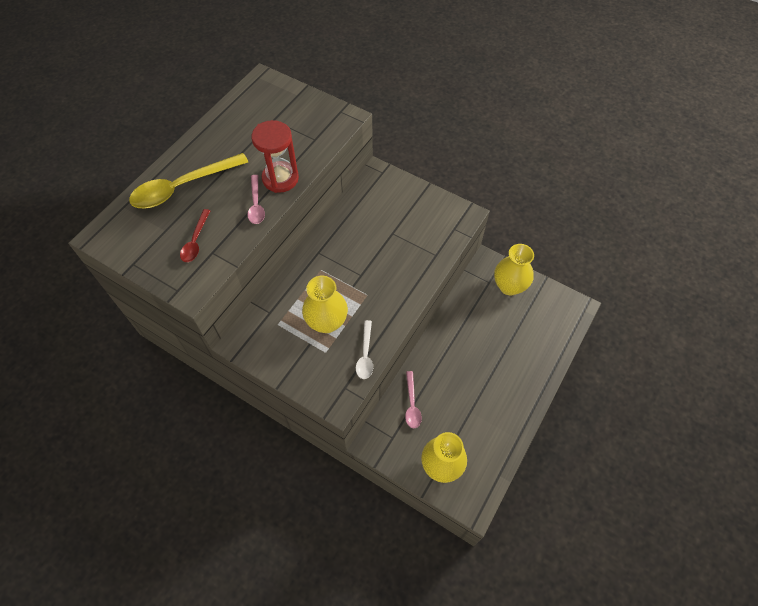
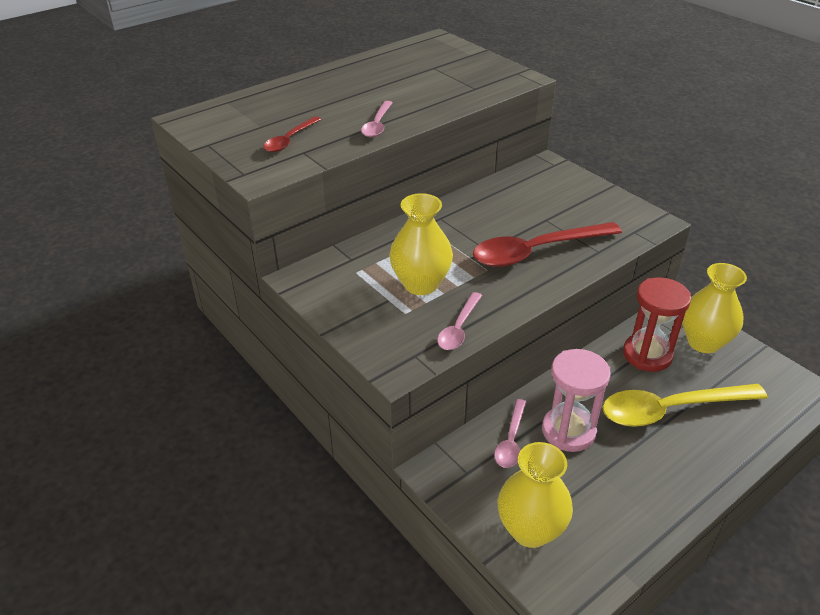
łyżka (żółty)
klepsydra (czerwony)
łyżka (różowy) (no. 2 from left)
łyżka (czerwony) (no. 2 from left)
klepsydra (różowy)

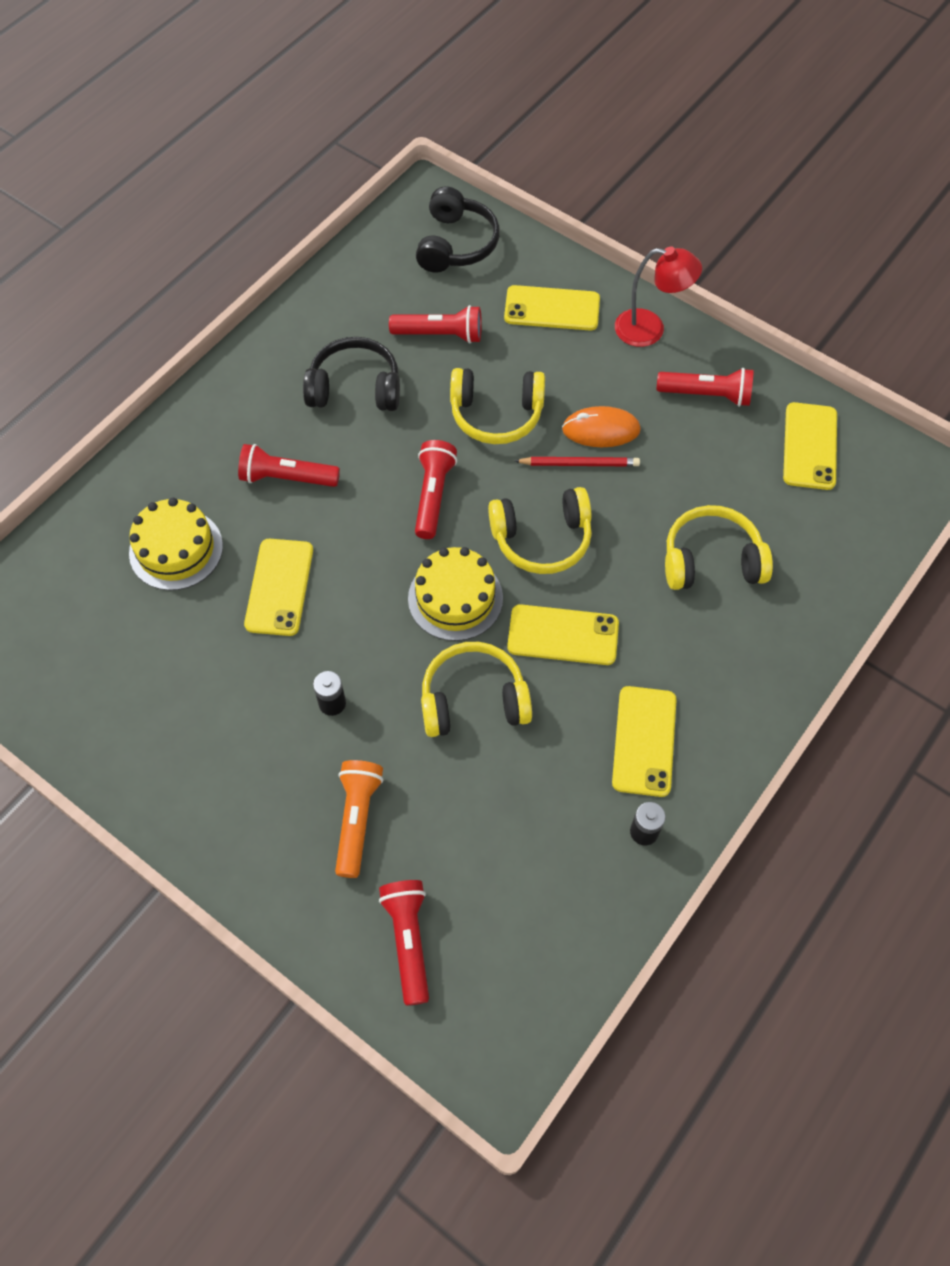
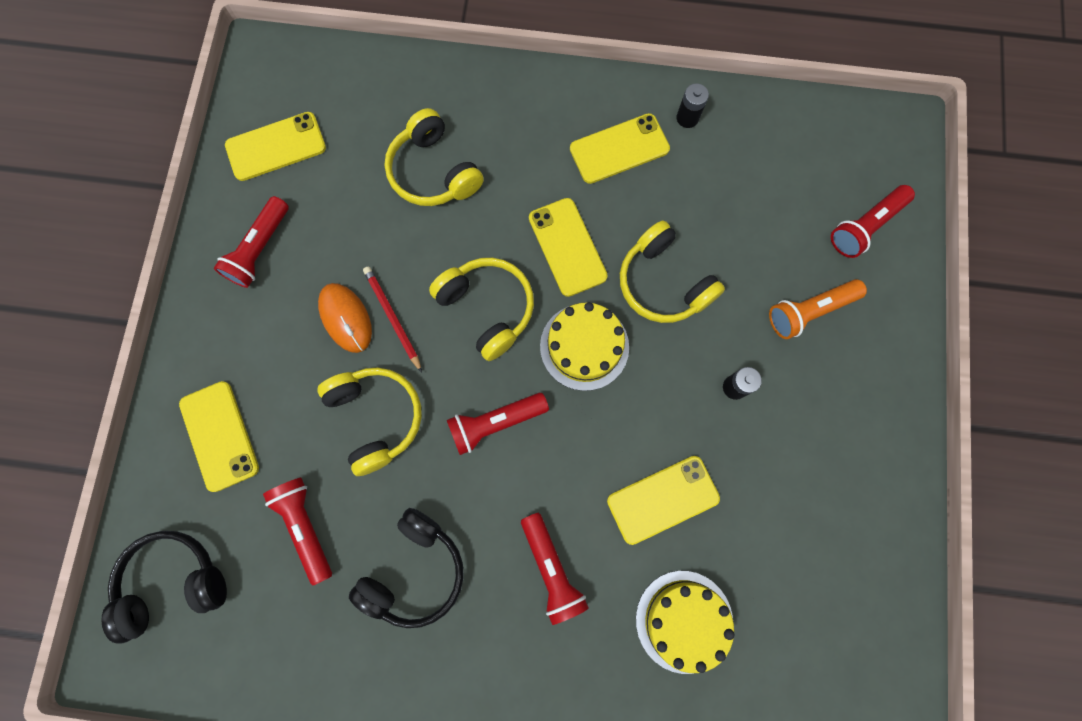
słuchawki (czarny) (no. 2 from left)
lampka (czerwony)
latarka (czerwony) (no. 1 from left)

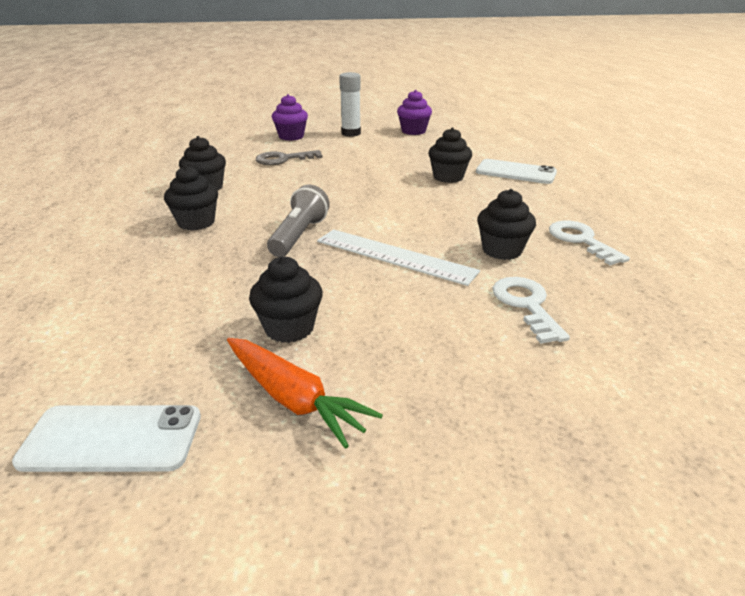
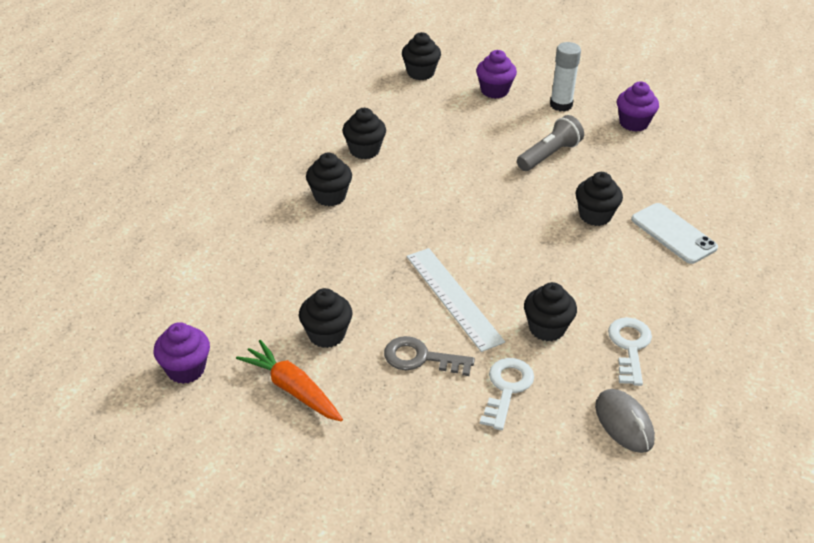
muffinka (fioletowy) (no. 1 from left)
marchewka (pomarańczowy)
klucz (szary)
latarka (szary)
muffinka (czarny) (no. 4 from left)
myszka (szary)

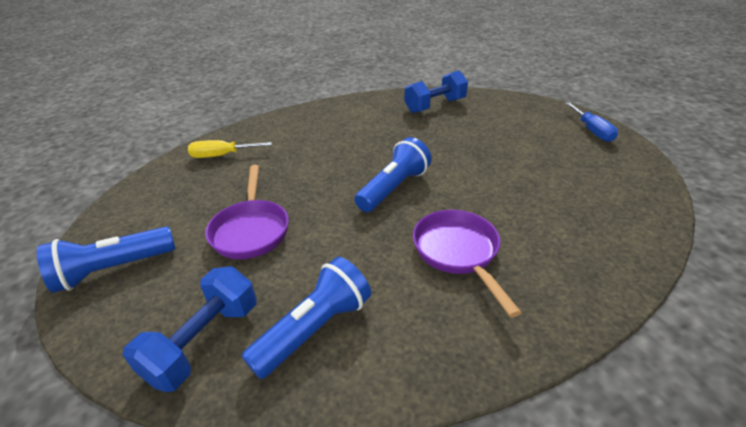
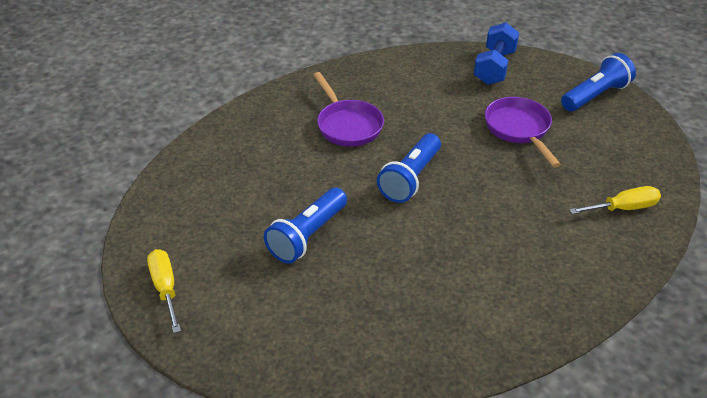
latarka (niebieski) (no. 1 from left)
hantel (niebieski) (no. 2 from left in the first image)
śrubokręt (żółty) (no. 1 from left)

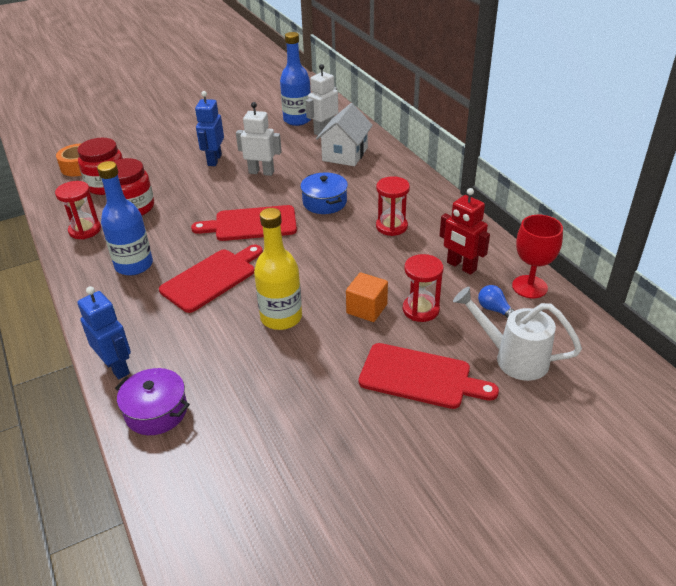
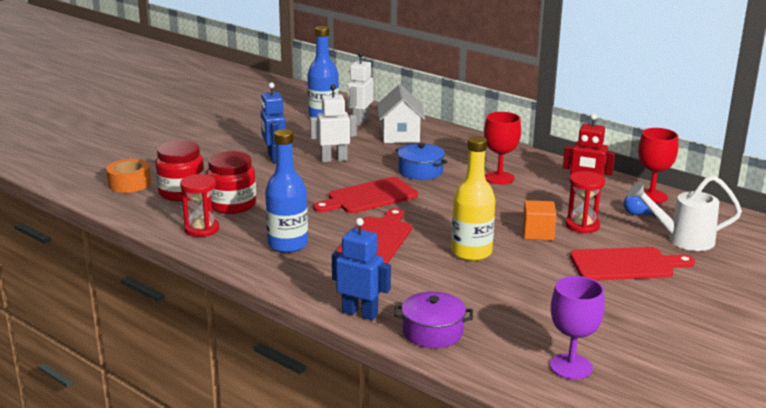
kielich (czerwony) (no. 1 from left)
kielich (fioletowy)

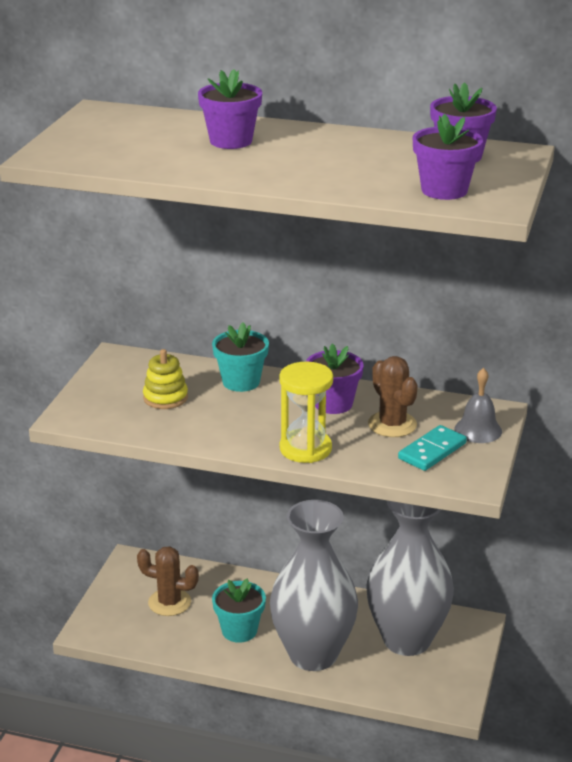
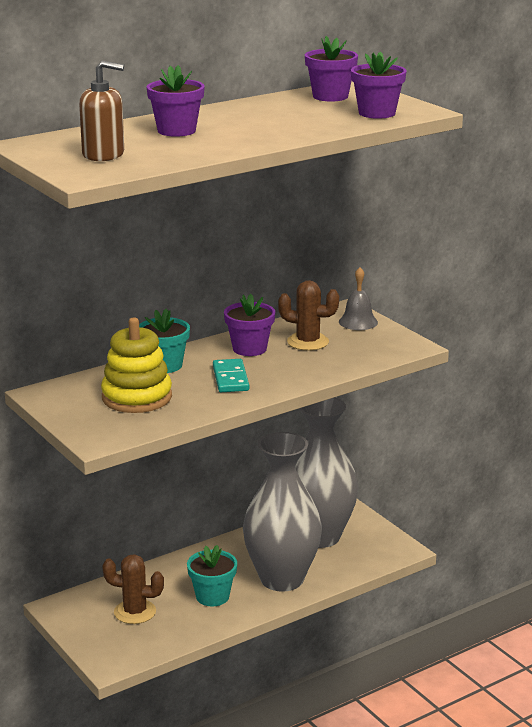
kaktus (brązowy) (no. 1 from left)
zabawka nakładanka (żółty)
klepsydra (żółty)
kostka domina (turkusowy)
dozownik mydła (brązowy)

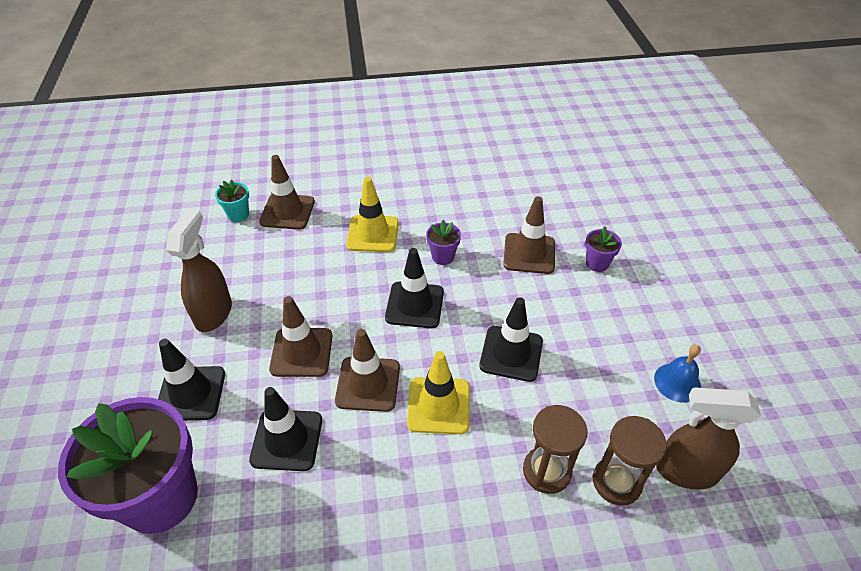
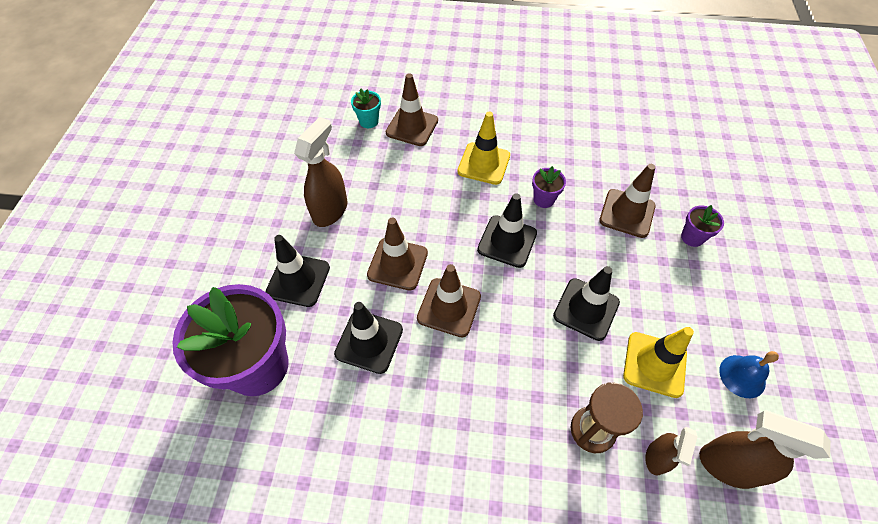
pachołek (żółty) (no. 2 from left)
spryskiwacz (brązowy) (no. 2 from left)

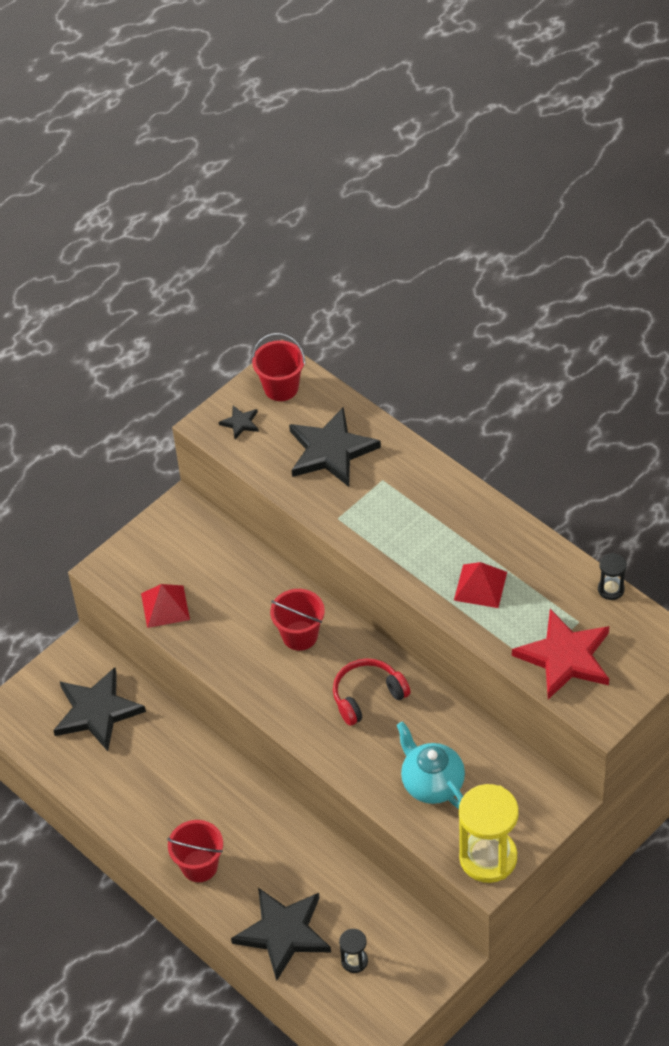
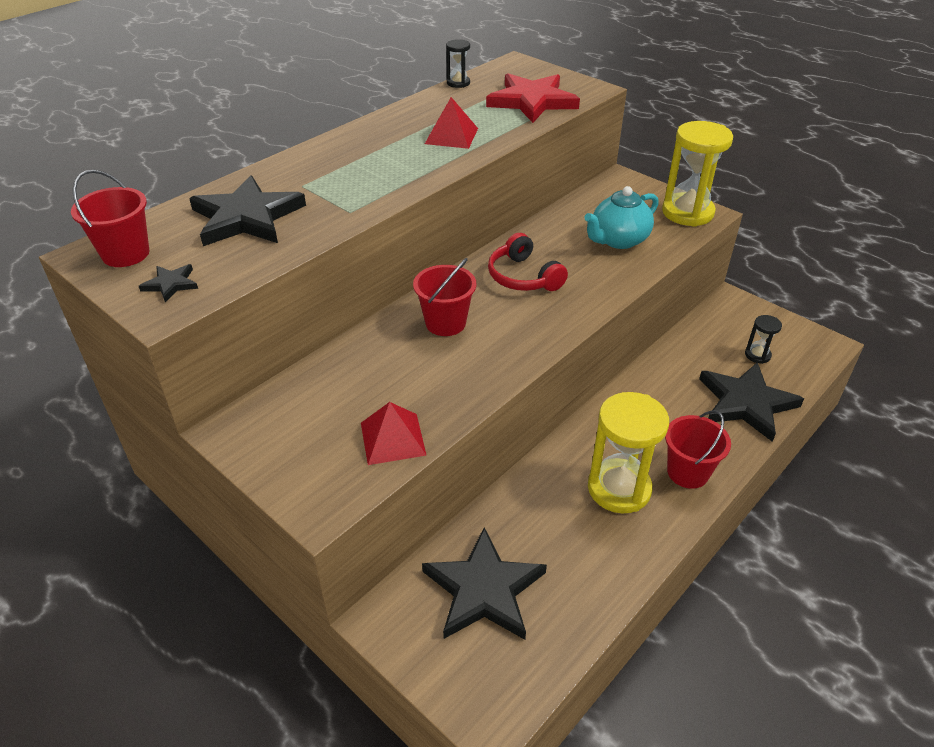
klepsydra (żółty) (no. 1 from left)

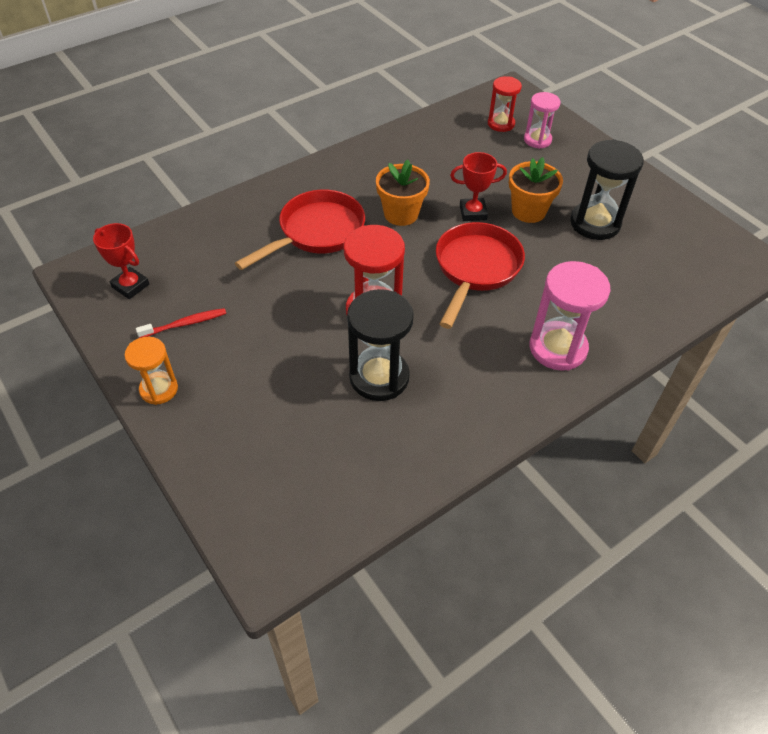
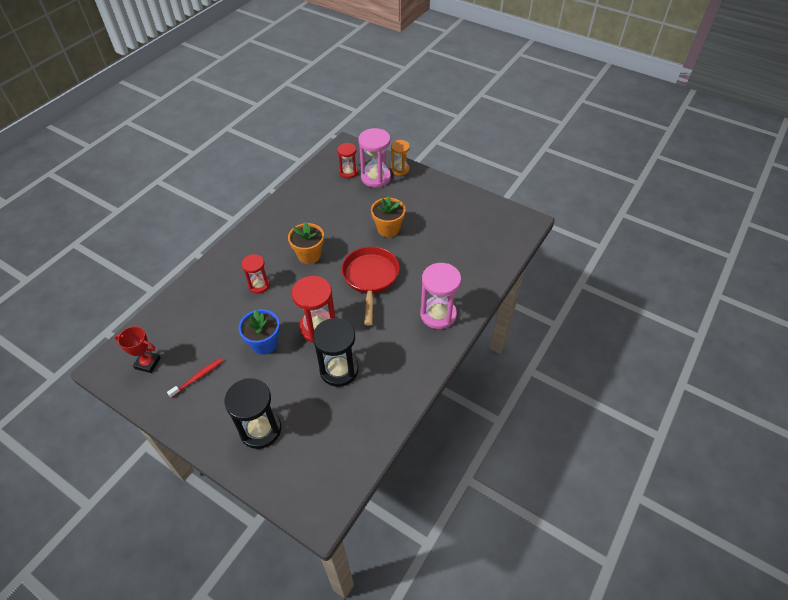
klepsydra (pomarańczowy)
klepsydra (czerwony) (no. 1 from left)
puchar (czerwony) (no. 2 from left in the first image)
klepsydra (różowy) (no. 1 from left)
klepsydra (czarny) (no. 1 from left)
doniczka (niebieski)

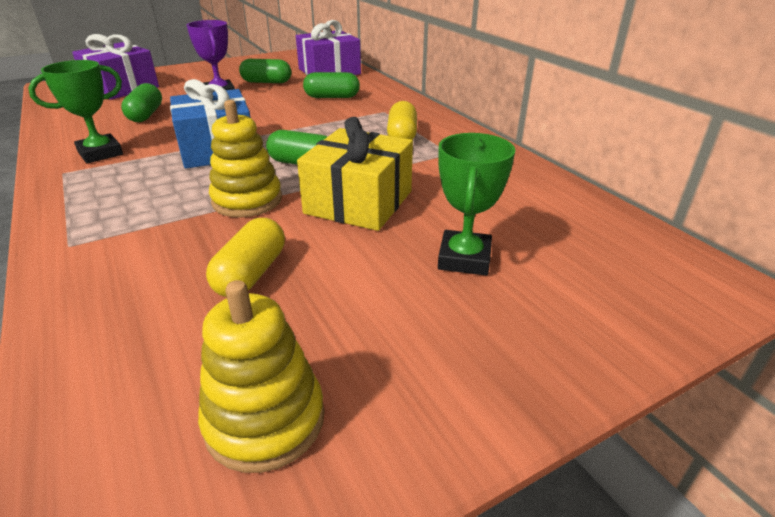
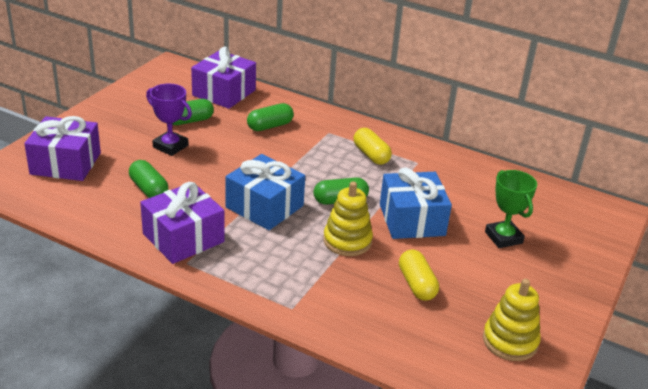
prezent (fioletowy) (no. 2 from left)
prezent (niebieski) (no. 2 from left)

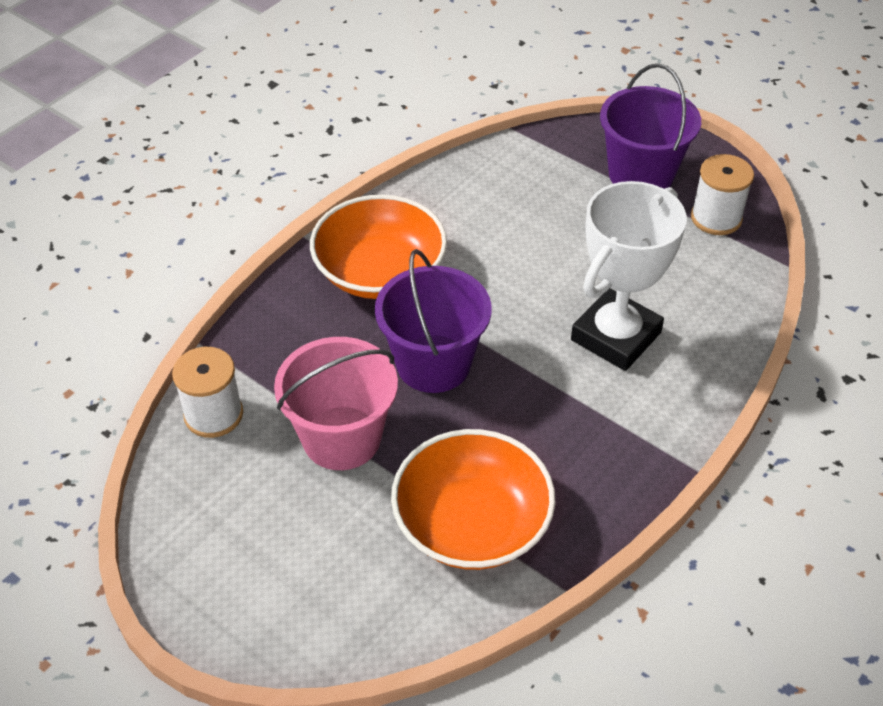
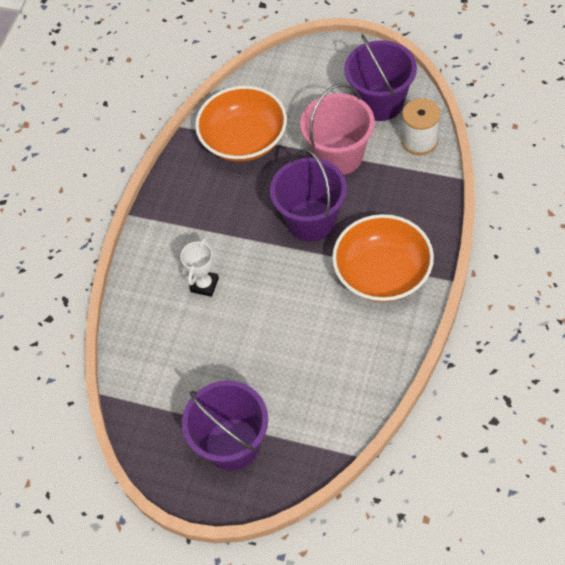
puchar (biały)
szpulka (biały) (no. 2 from left in the first image)
wiadro (fioletowy) (no. 3 from left)

